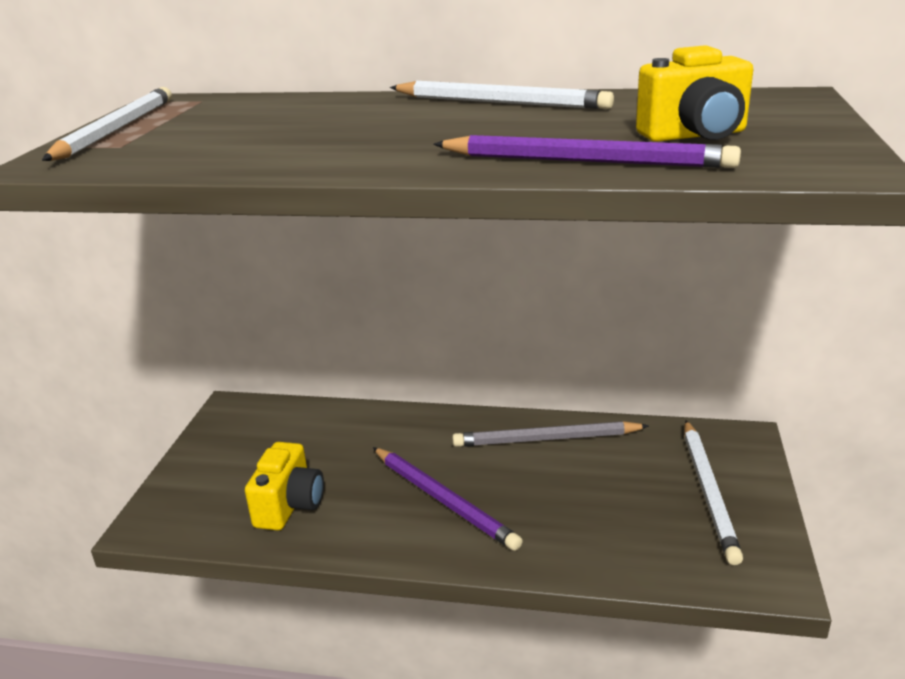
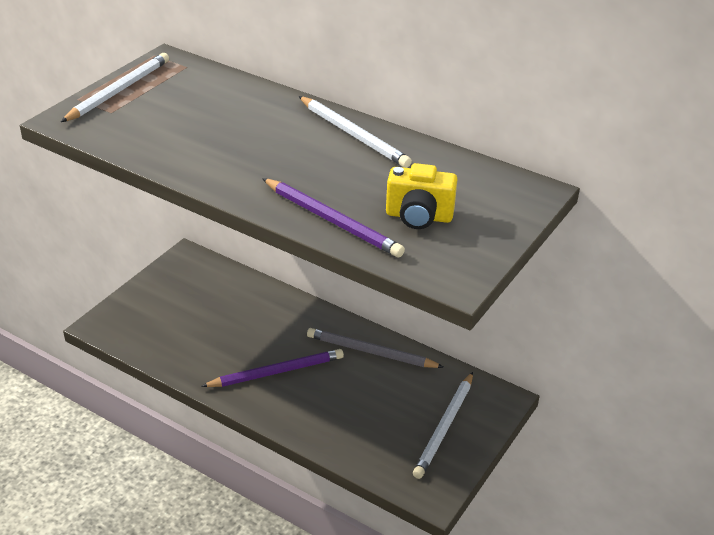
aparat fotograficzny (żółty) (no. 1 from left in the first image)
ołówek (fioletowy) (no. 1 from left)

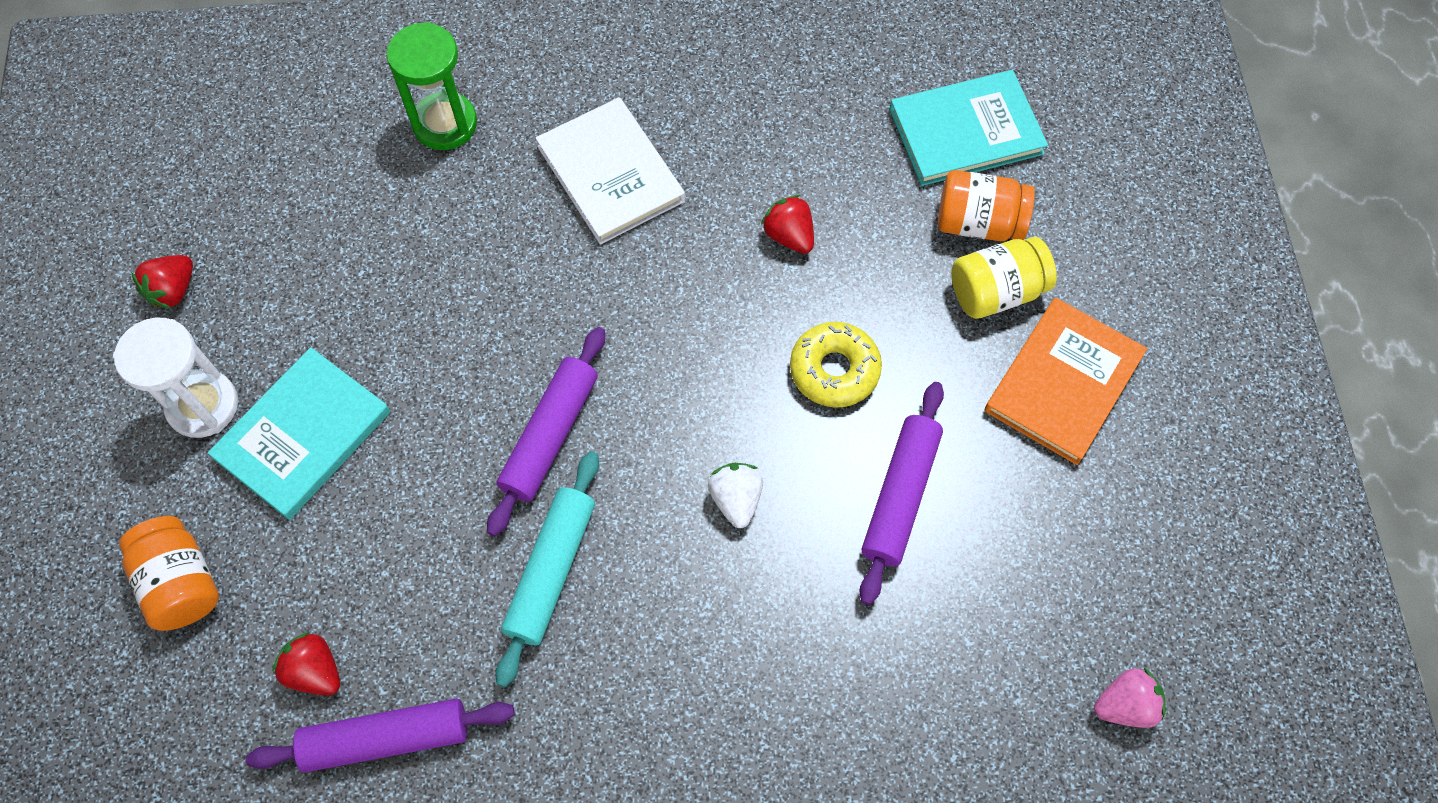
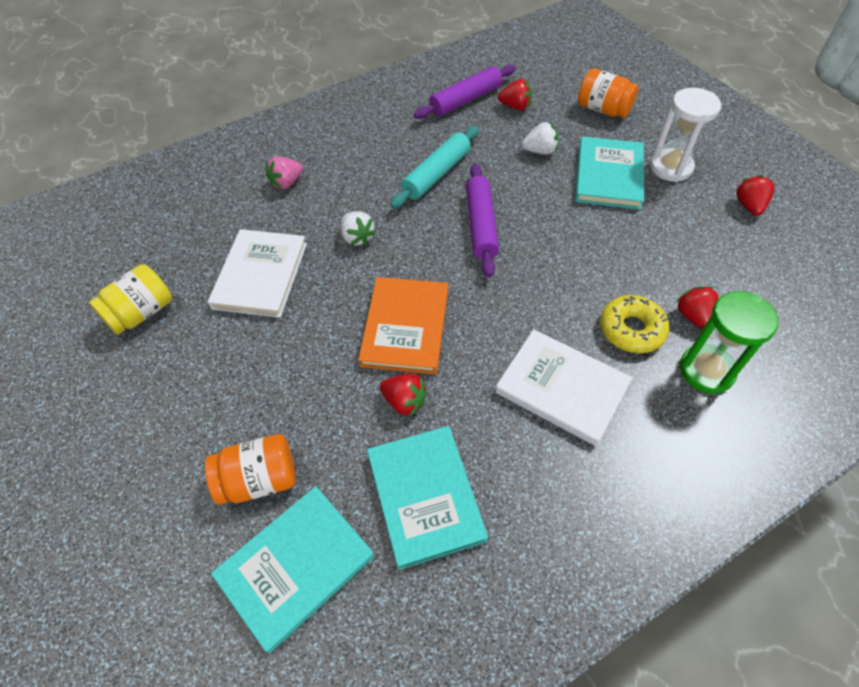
wałek do ciasta (turkusowy)
donut (żółty)
książka (biały) (no. 1 from left)
słoik (żółty)
książka (pomarańczowy)
truskawka (różowy)
książka (turkusowy) (no. 2 from left)
truskawka (biały) (no. 2 from left)
truskawka (czerwony) (no. 3 from left)

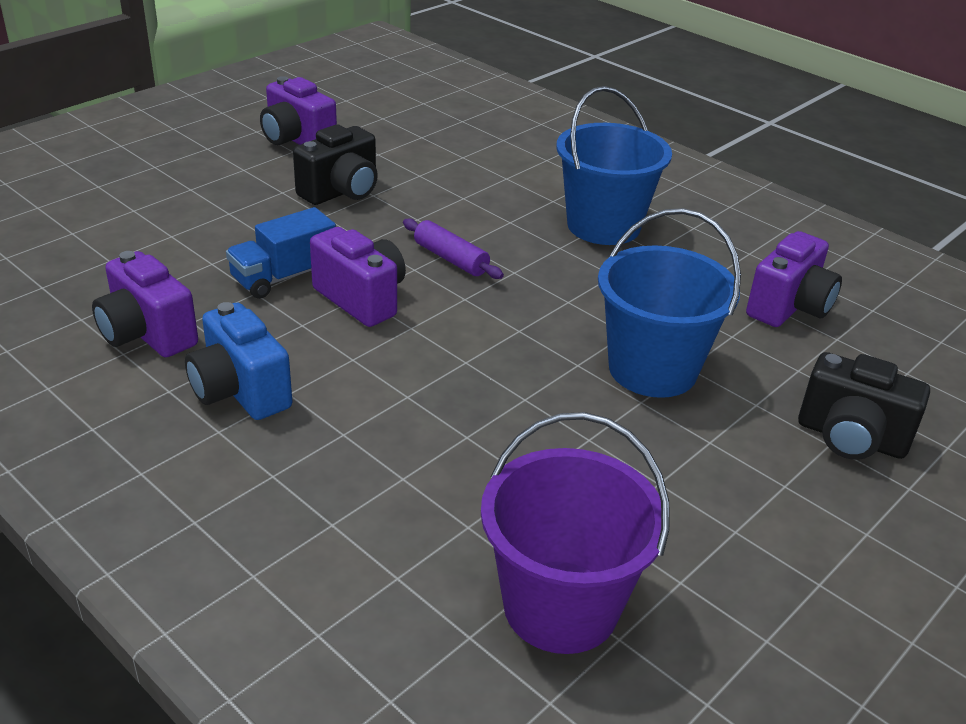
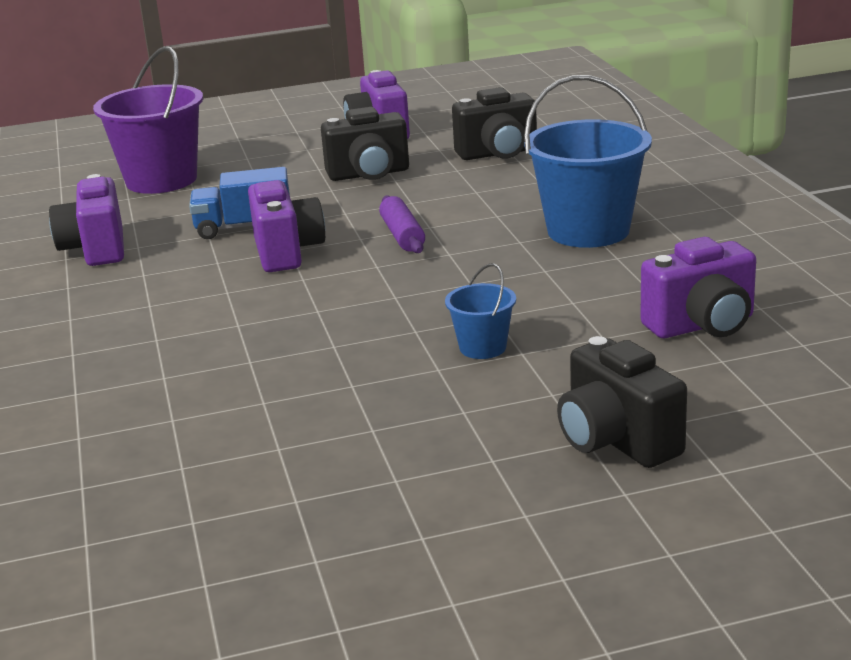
aparat fotograficzny (niebieski)
wiadro (fioletowy)
wiadro (niebieski) (no. 1 from left)
aparat fotograficzny (czarny) (no. 2 from left)

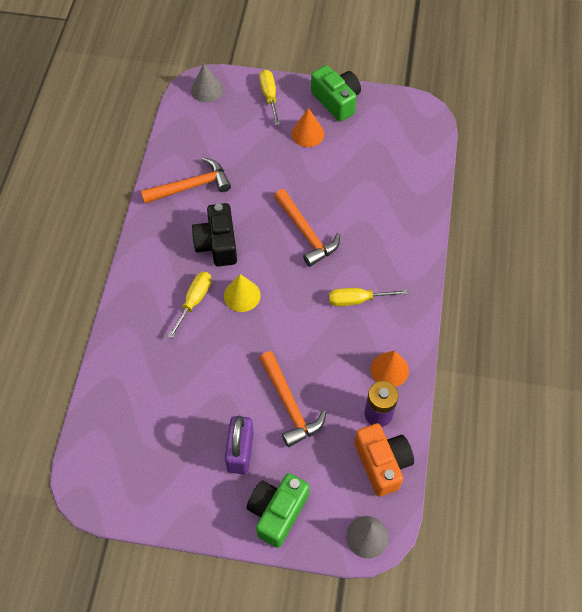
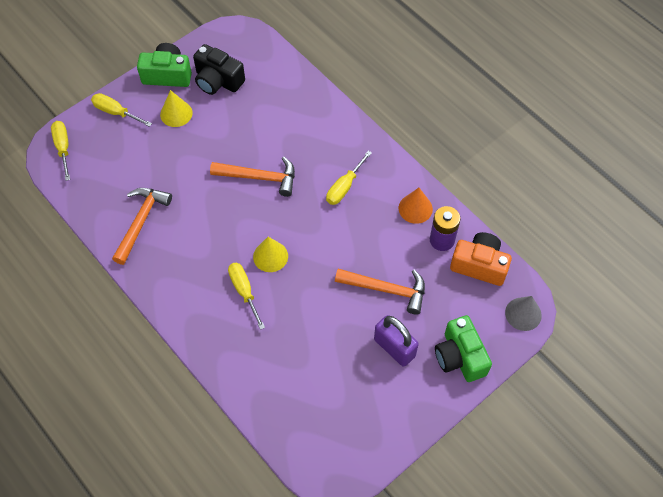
śrubokręt (żółty) (no. 1 from left)
aparat fotograficzny (czarny)
stożek (żółty) (no. 1 from left)

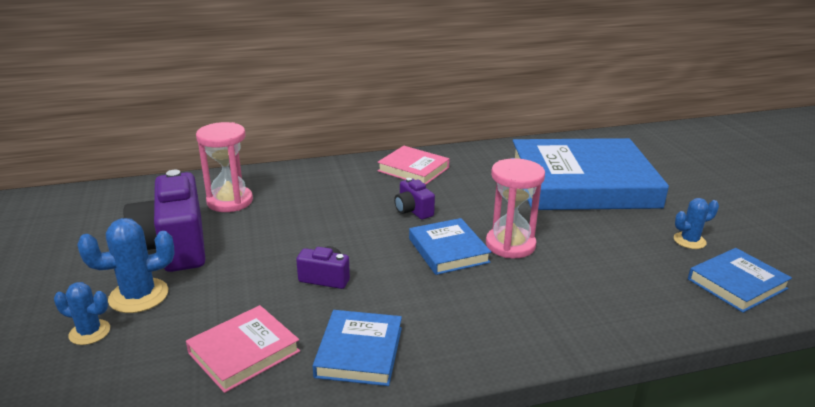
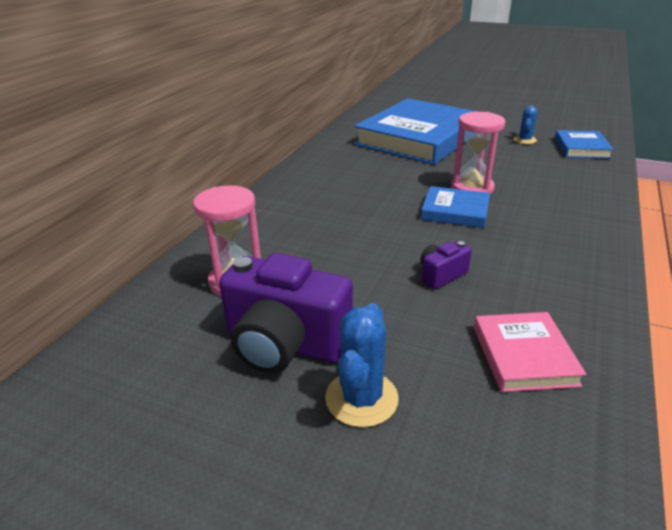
kaktus (niebieski) (no. 1 from left in the first image)
książka (niebieski) (no. 1 from left in the first image)
książka (różowy) (no. 2 from left in the first image)
aparat fotograficzny (fioletowy) (no. 3 from left in the first image)

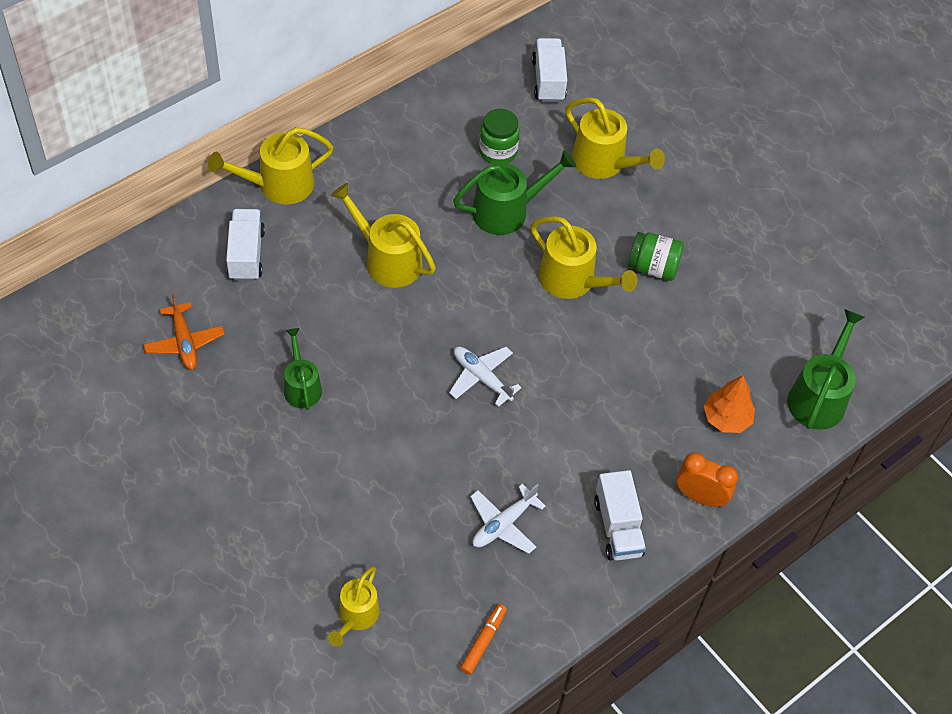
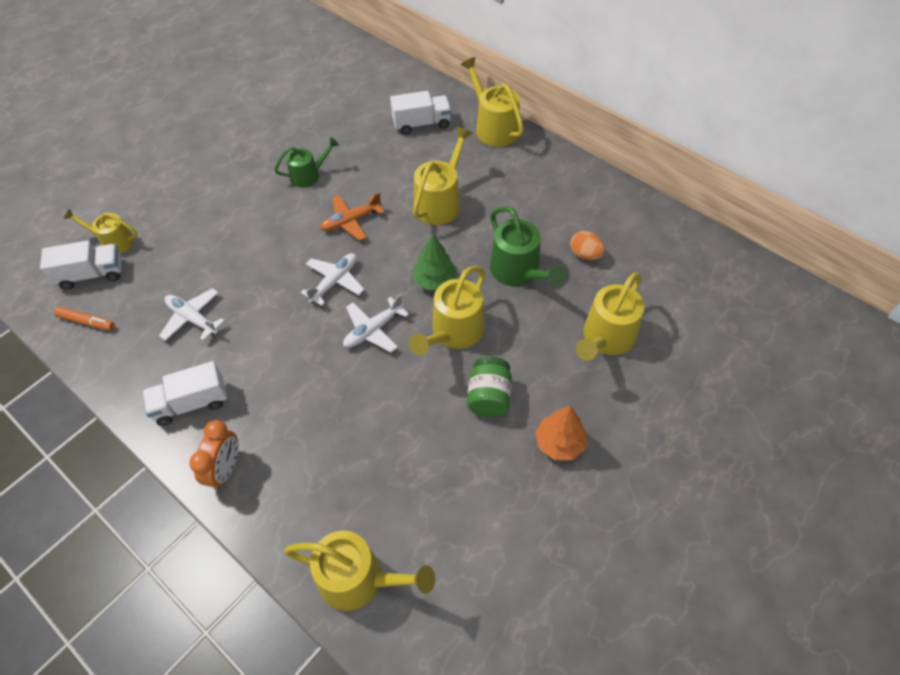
samolot (pomarańczowy)
jajko (pomarańczowy)
ciężarówka (biały) (no. 1 from left)
drzewko (pomarańczowy)
konewka (żółty) (no. 2 from left)
samolot (biały) (no. 3 from left)
drzewko (zielony)

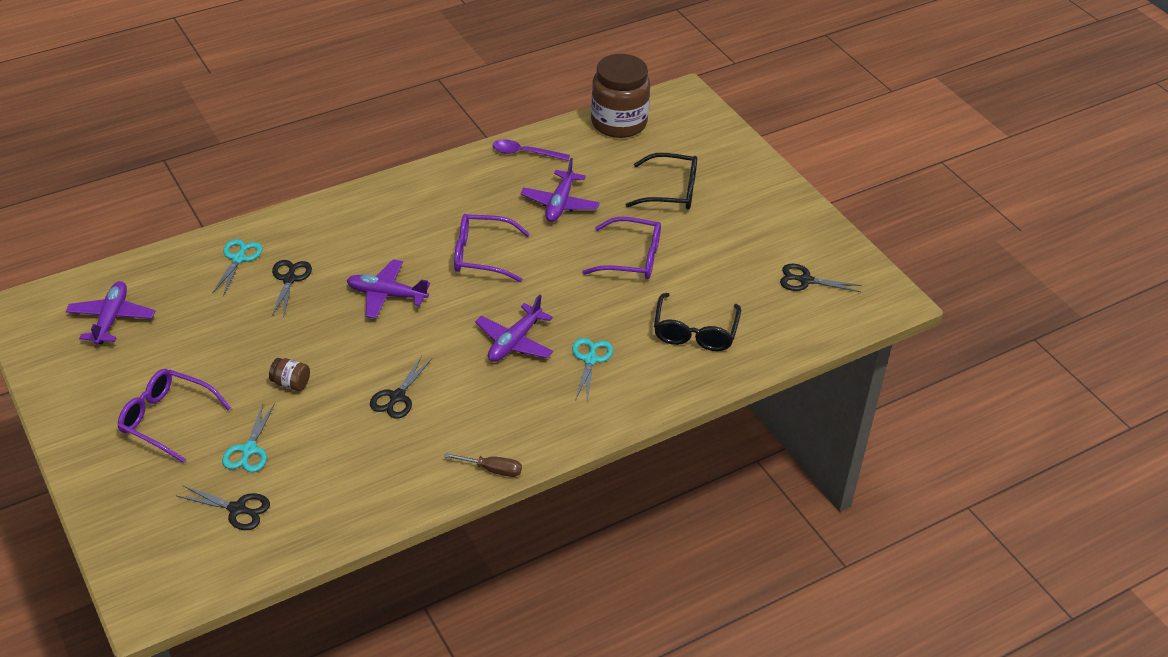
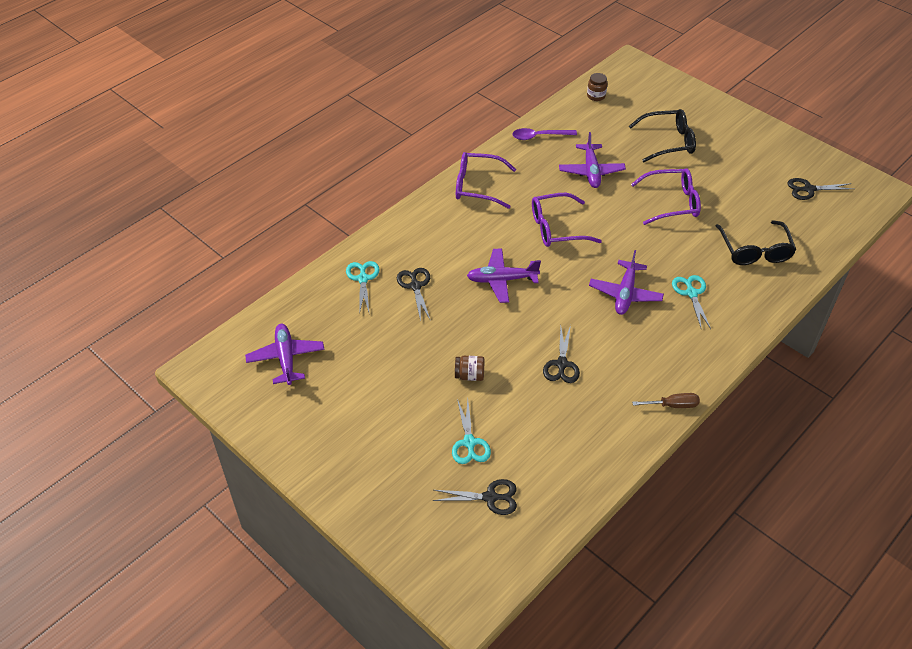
okulary (fioletowy) (no. 1 from left)
słoik (brązowy) (no. 2 from left)

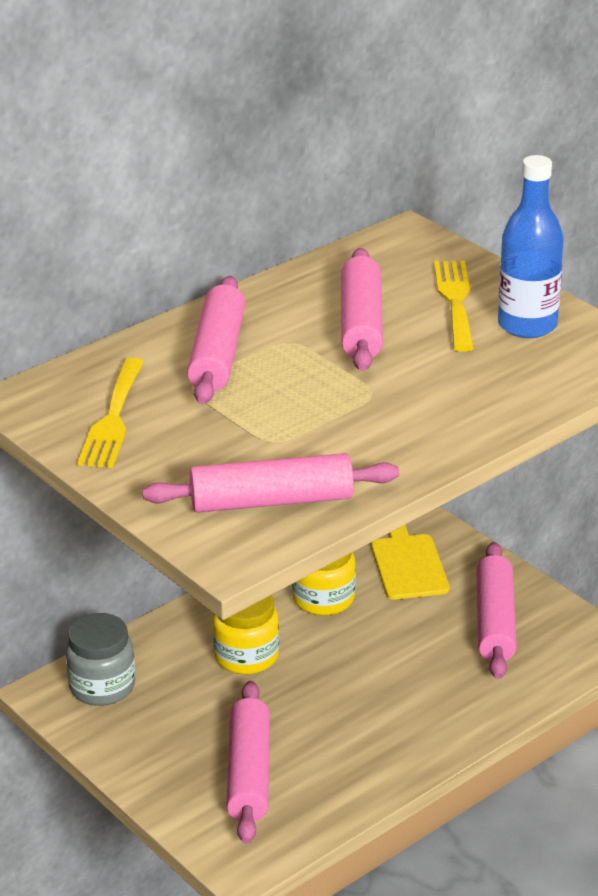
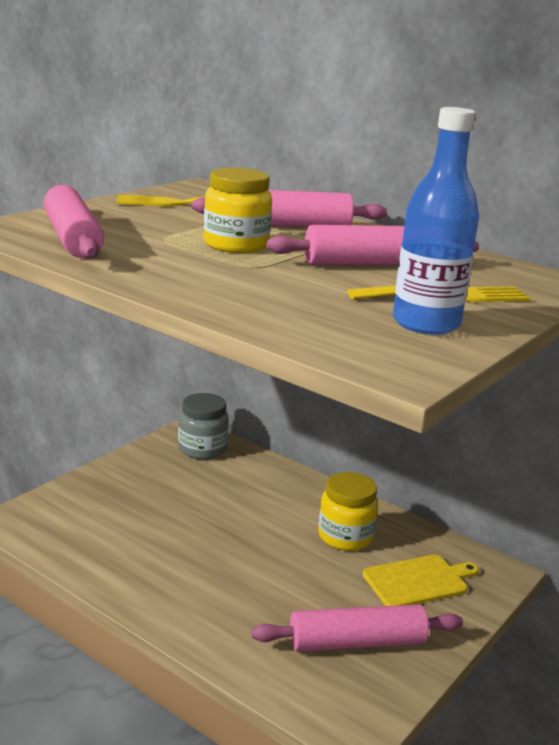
słoik (żółty) (no. 1 from left)
wałek do ciasta (różowy) (no. 2 from left in the first image)

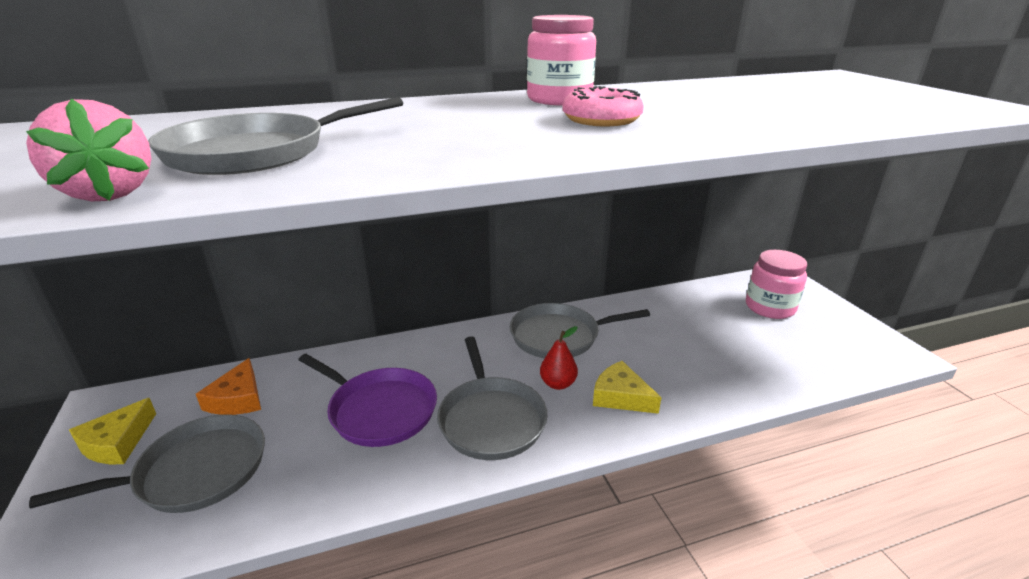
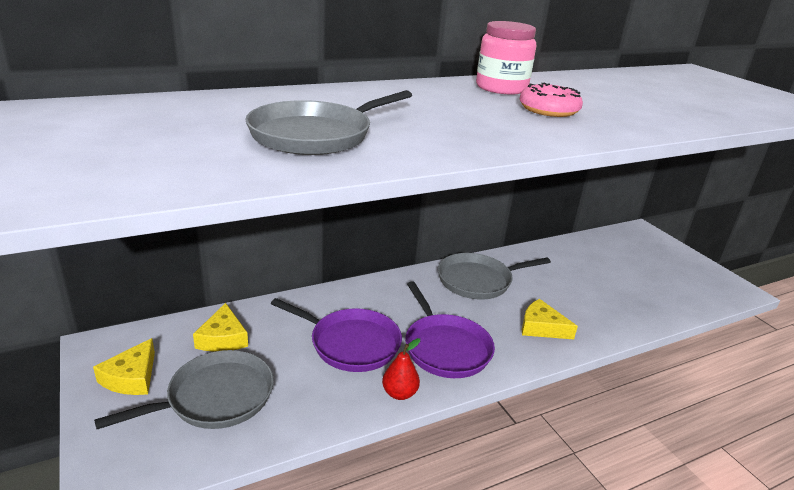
truskawka (różowy)
ser (żółty) (no. 2 from left)
patelnia (fioletowy) (no. 2 from left)
gruszka (czerwony)
słoik (różowy) (no. 2 from left in the first image)

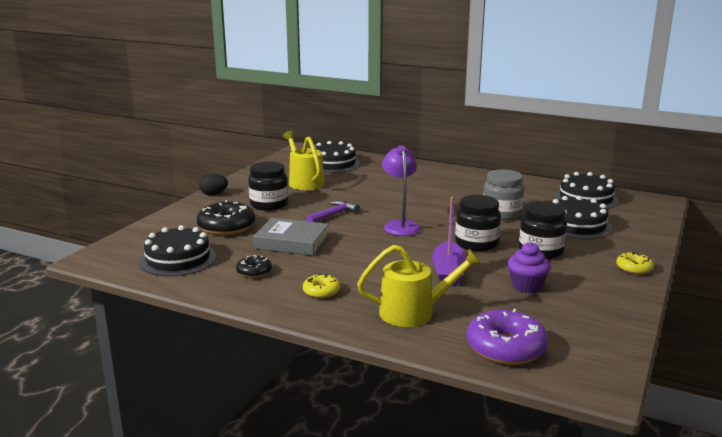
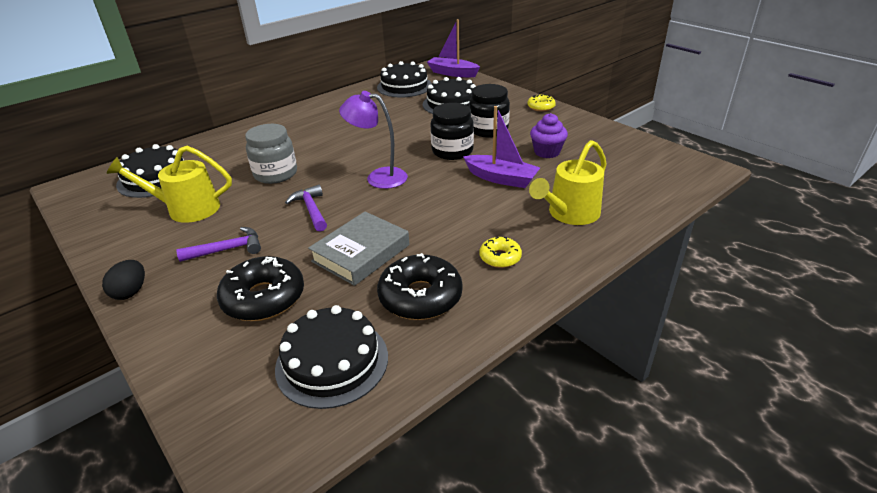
donut (czarny) (no. 2 from left)
młotek (fioletowy) (no. 1 from left)
konewka (żółty) (no. 2 from left)
donut (fioletowy)
słoik (szary)
łódka (fioletowy) (no. 1 from left)

